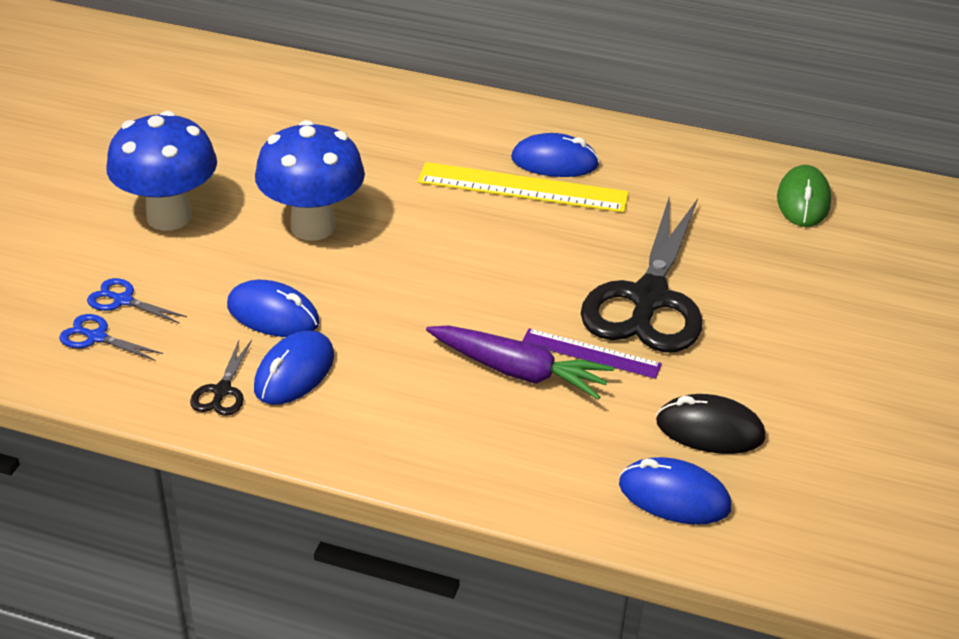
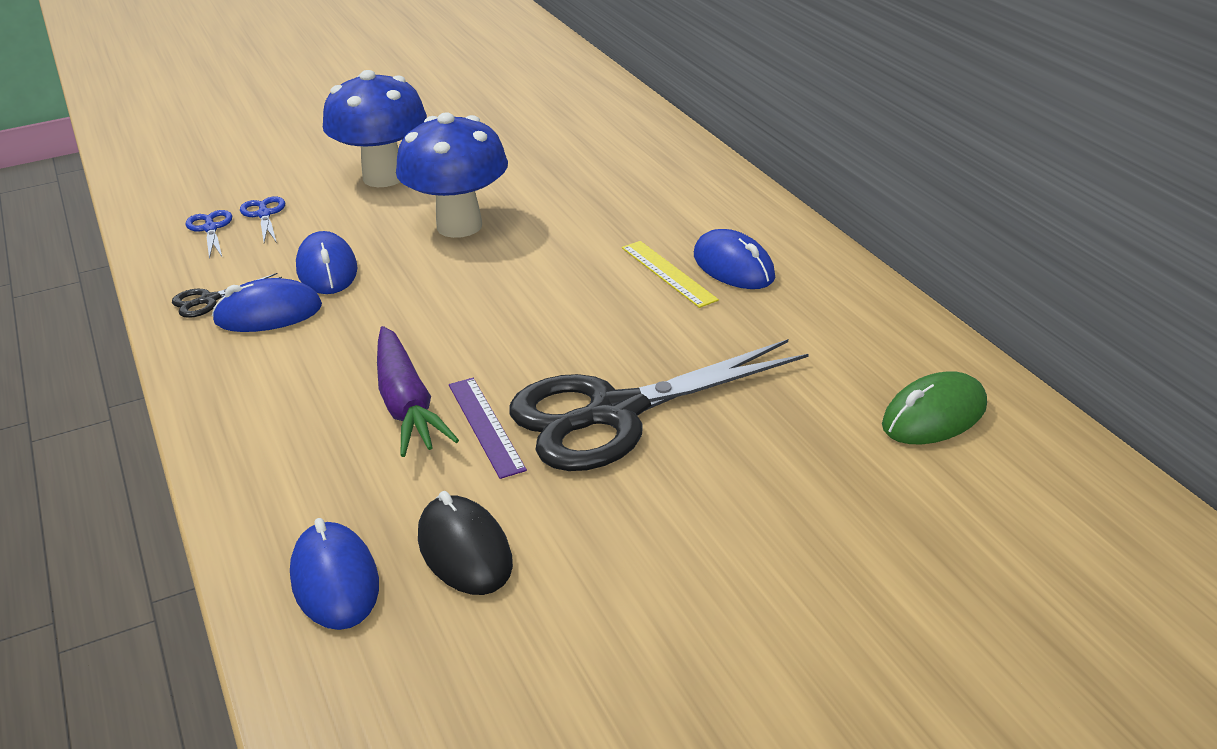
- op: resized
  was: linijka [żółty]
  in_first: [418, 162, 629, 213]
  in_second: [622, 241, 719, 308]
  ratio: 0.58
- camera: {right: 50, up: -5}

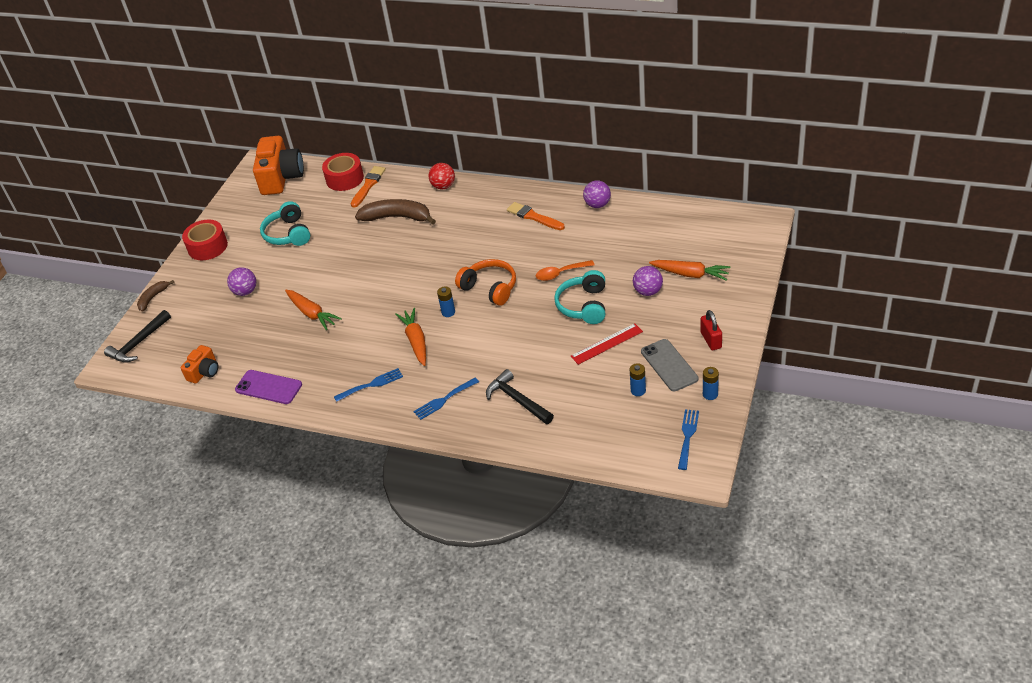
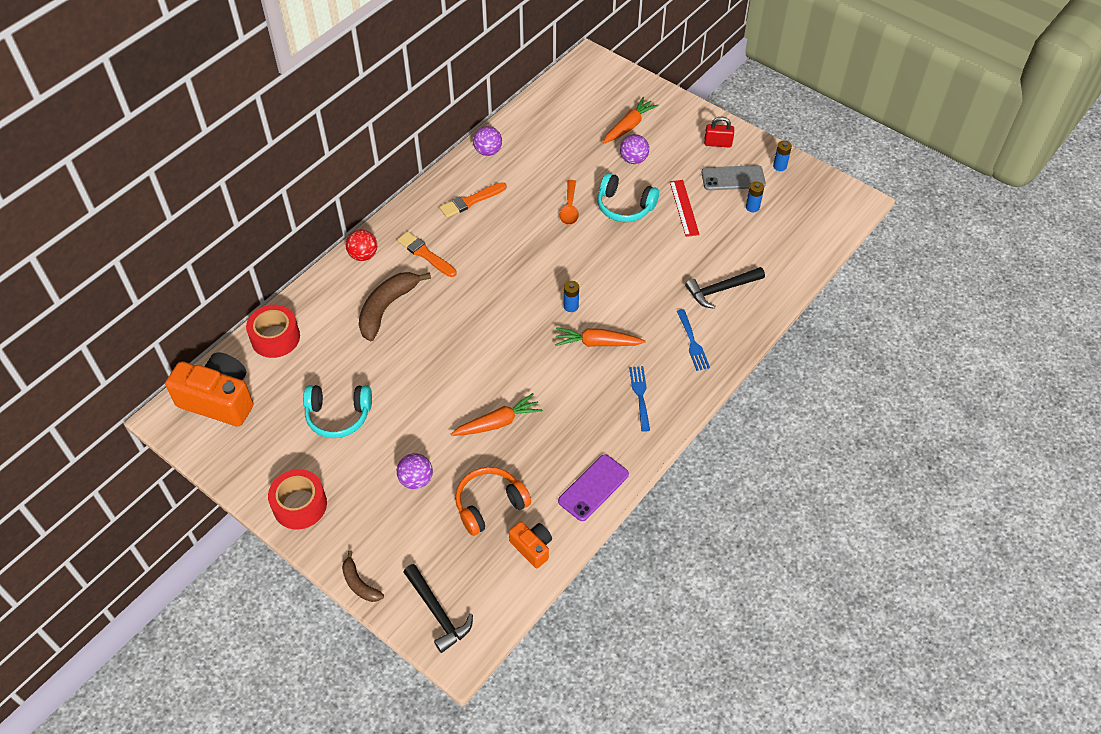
- op: moved
  was: pędzel [pomarańczowy]
  in_first: [351, 166, 386, 208]
  in_second: [397, 231, 457, 277]
- op: moved
  was: słuchawki [pomarańczowy]
  in_first: [455, 259, 516, 306]
  in_second: [455, 467, 531, 536]
- op: removed
  was: widelec [niebieski]
  in_first: [678, 409, 699, 470]
- camera: {right: -75, up: 10}

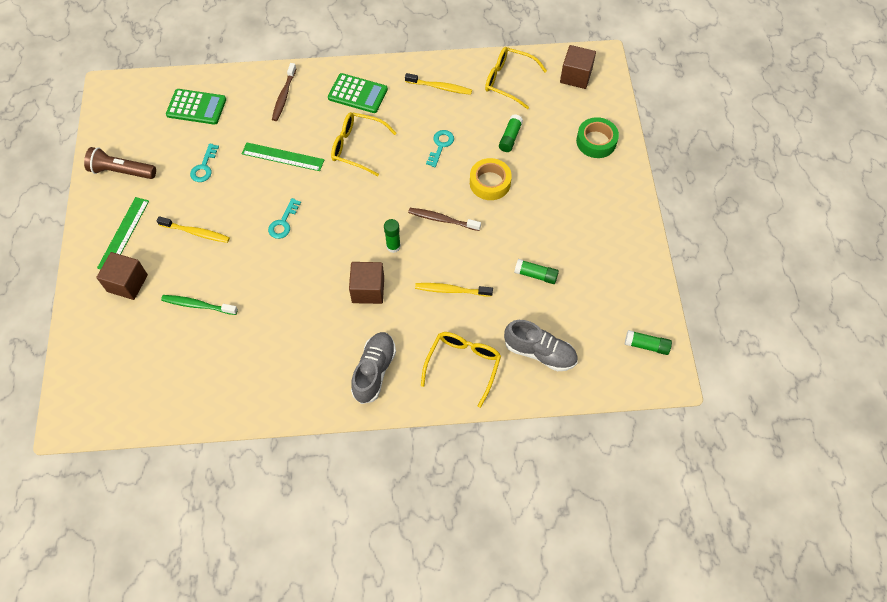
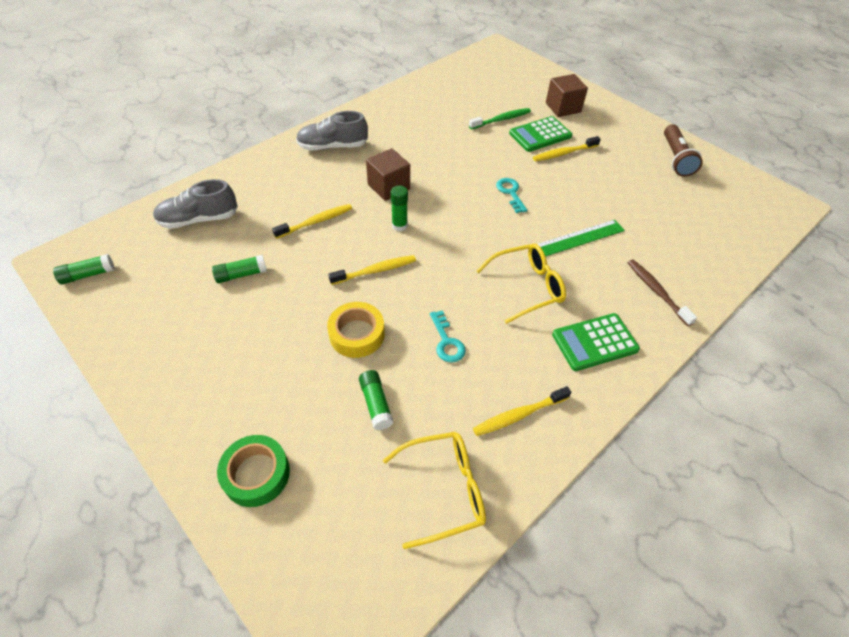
- op: turned
  was: but [szary]
  in_first: [351, 332, 396, 404]
  in_second: [296, 111, 368, 150]
  clockwise: 105
- op: recoloured
  was: szczoteczka do zębów [brązowy]
  now: szczoteczka do zębów [żółty]
  in_first: [408, 208, 481, 231]
  in_second: [328, 255, 416, 285]
- op: moved
  was: kalkulator [zielony]
  in_first: [166, 89, 226, 125]
  in_second: [509, 116, 572, 152]
- op: turned
  was: latarka [brązowy]
  in_first: [84, 147, 156, 179]
  in_second: [664, 124, 703, 177]
  clockwise: 120
- op: removed
  was: linijka [zielony]
  in_first: [97, 197, 149, 269]
- op: removed
  was: klucz [turkusowy]
  in_first: [190, 143, 219, 182]
- op: removed
  was: okulary [żółty]
  in_first: [421, 332, 501, 408]
- op: removed
  was: sześcian [brązowy]
  in_first: [560, 45, 596, 89]
- camera: {right: 140, up: -10}

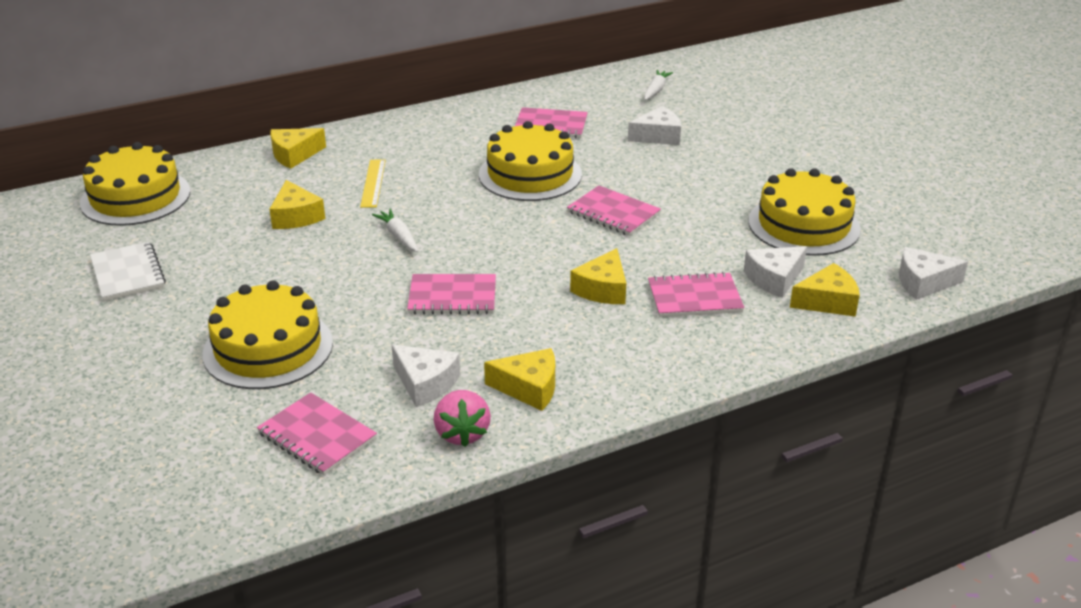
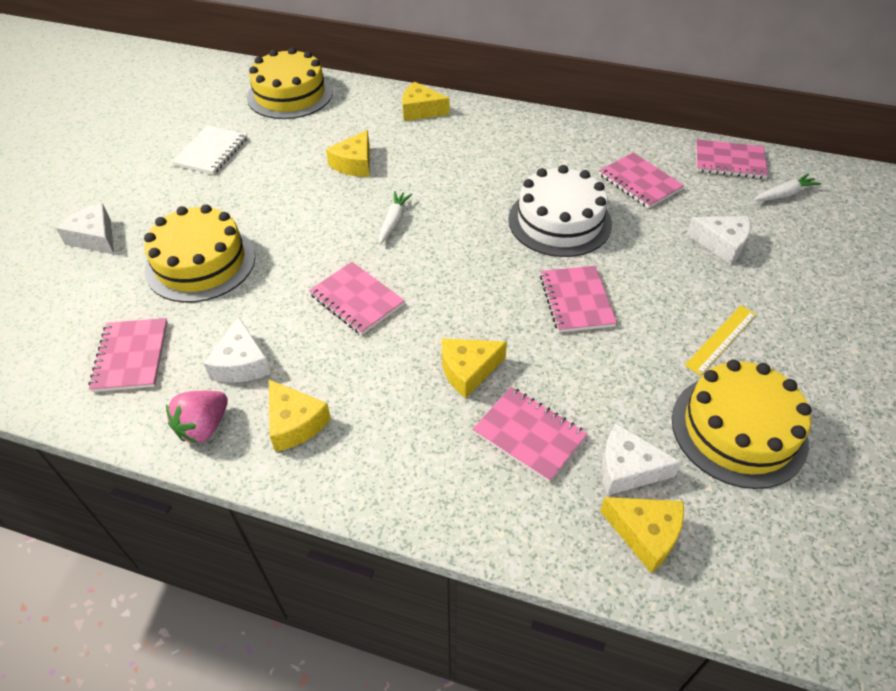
- op: moved
  was: ser [biały]
  in_first: [899, 247, 968, 300]
  in_second: [56, 203, 114, 254]
- op: recoloured
  was: tort [żółty]
  now: tort [biały]
  in_first: [479, 121, 582, 201]
  in_second: [508, 165, 612, 257]
- op: moved
  was: linijka [żółty]
  in_first: [360, 160, 386, 208]
  in_second: [685, 305, 756, 375]
- op: added
  now: zeszyt [różowy]
  in_second: [696, 139, 768, 179]
- camera: {right: 45, up: 15}

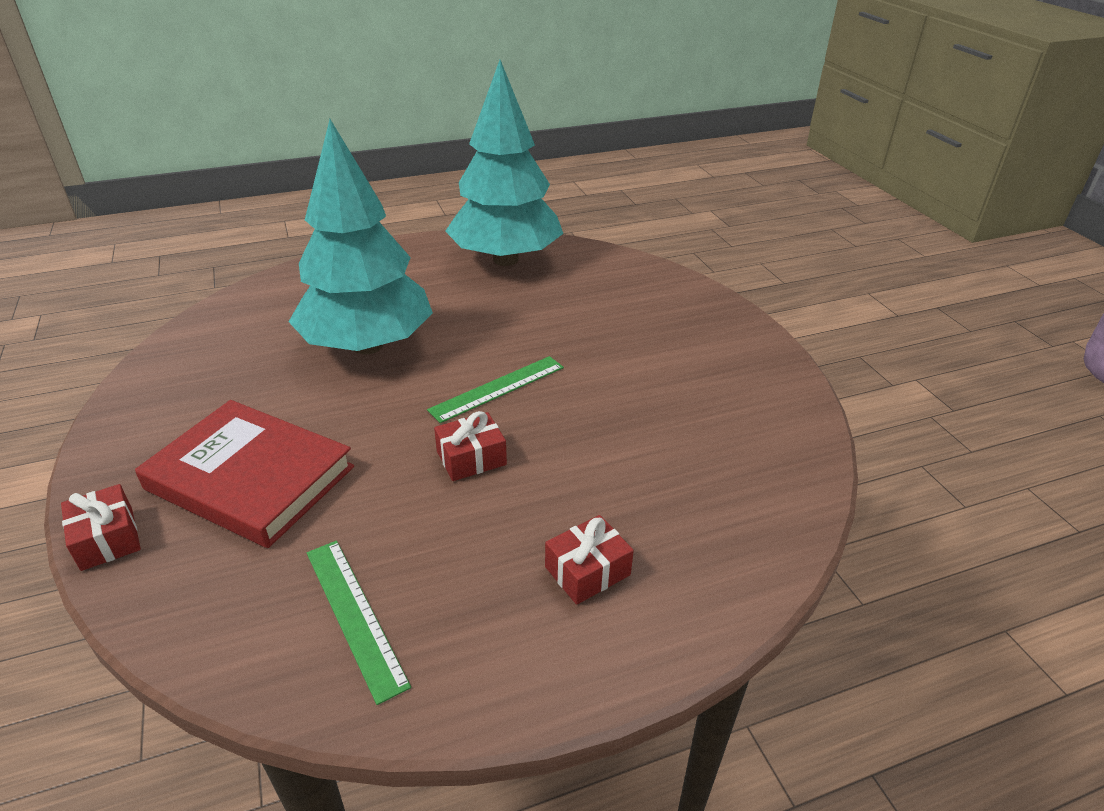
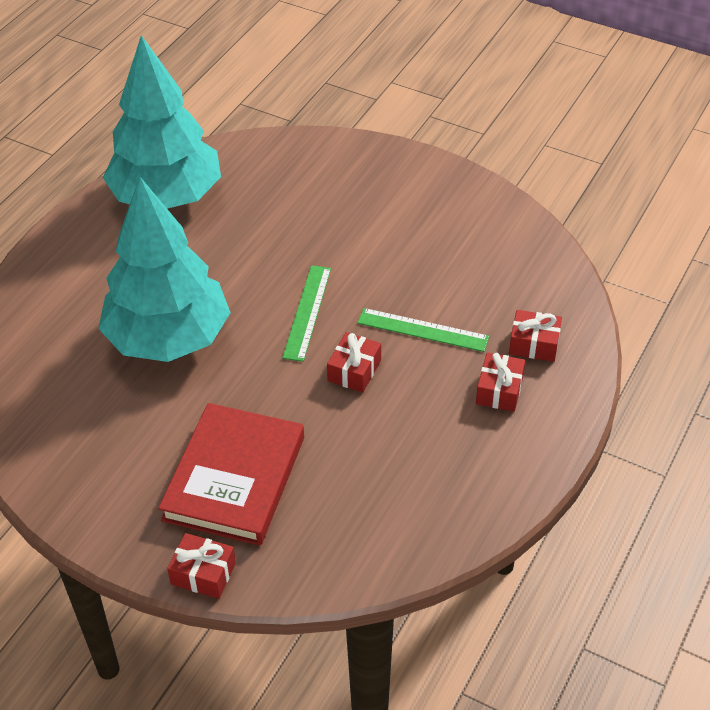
- op: turned
  was: książka [czerwony]
  in_first: [135, 400, 354, 548]
  in_second: [158, 403, 304, 545]
  clockwise: -60
- op: moved
  was: linijka [zielony]
  in_first: [307, 540, 411, 705]
  in_second: [357, 308, 489, 352]
- op: added
  now: prezent [czerwony]
  in_second: [509, 310, 562, 362]
- camera: {right: -40, up: 10}

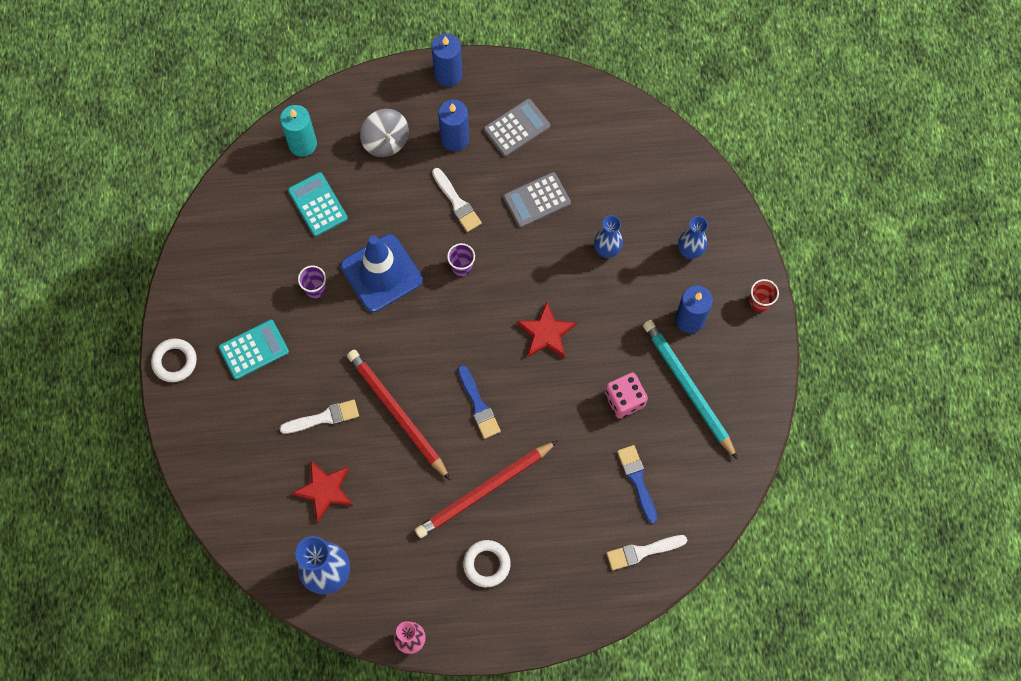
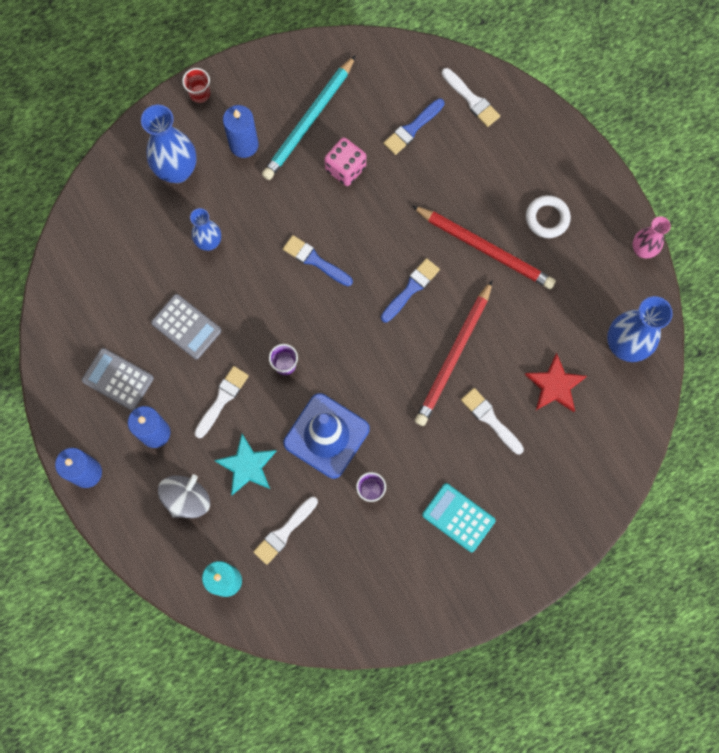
- op: resized
  was: wazon [niebieski]
  in_first: [678, 216, 708, 259]
  in_second: [141, 105, 196, 183]
  ratio: 1.66
- op: added
  now: gwiazda [turkusowy]
  in_second: [214, 434, 276, 495]
- op: replaced
  was: kalkulator [turkusowy]
  now: pędzel [biały]
  in_first: [288, 172, 348, 236]
  in_second: [253, 497, 318, 565]
- op: replaced
  was: gwiazda [czerwony]
  now: pędzel [niebieski]
  in_first: [516, 302, 577, 358]
  in_second: [283, 235, 353, 286]
- op: removed
  was: pierścień [biały]
  in_first: [151, 338, 197, 382]
- camera: {right: -115, up: 5}

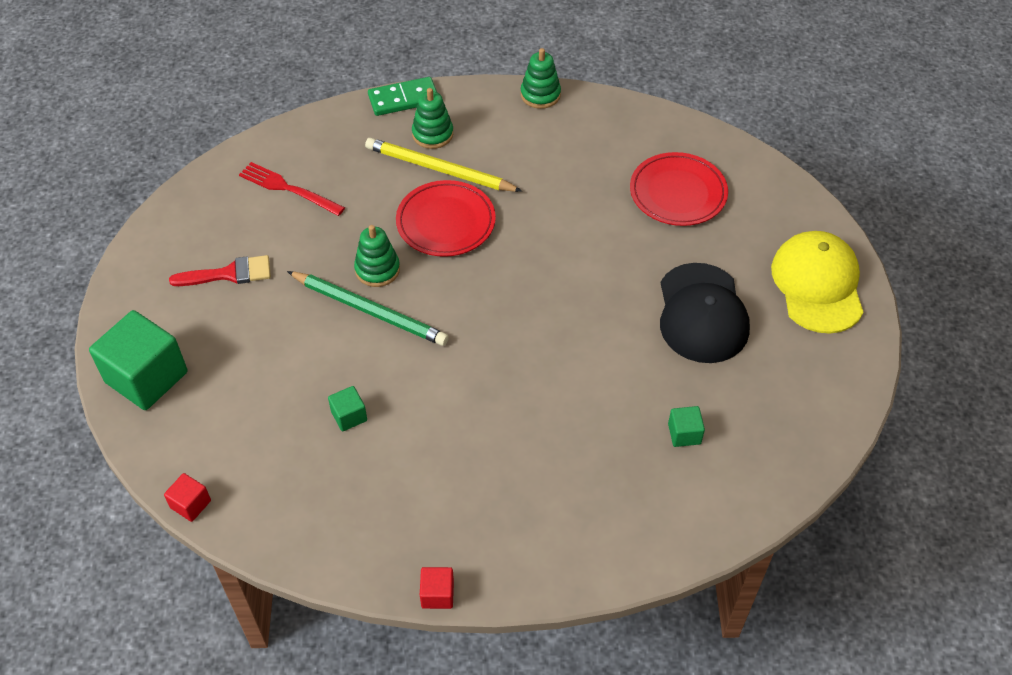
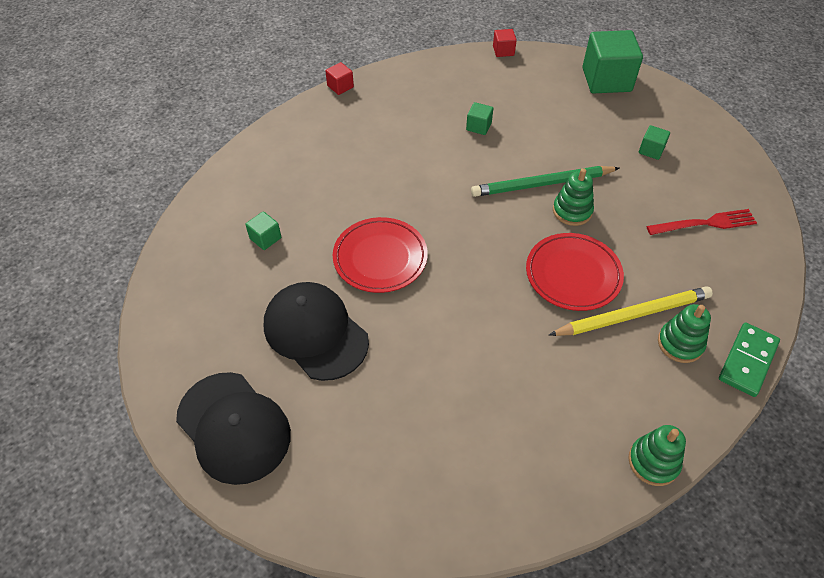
- op: recoloured
  was: czapka [żółty]
  now: czapka [czarny]
  in_first: [771, 231, 864, 334]
  in_second: [176, 372, 291, 485]
- op: moved
  was: talerz [czerwony]
  in_first: [630, 152, 728, 226]
  in_second: [333, 217, 428, 293]
- op: replaced
  was: pędzel [czerwony]
  now: sześcian [zielony]
  in_first: [169, 255, 271, 286]
  in_second: [639, 125, 670, 160]
- camera: {right: 140, up: 0}

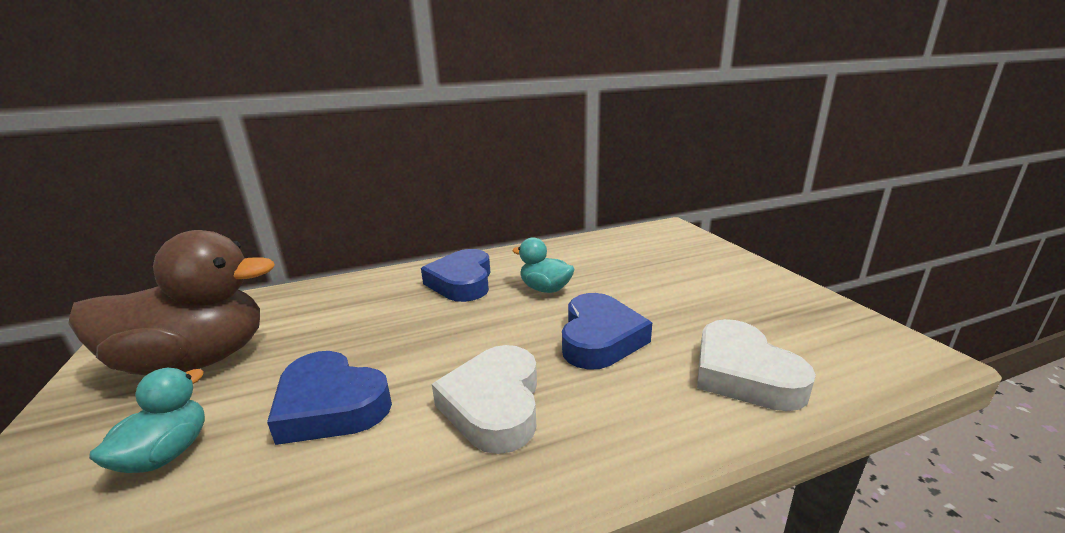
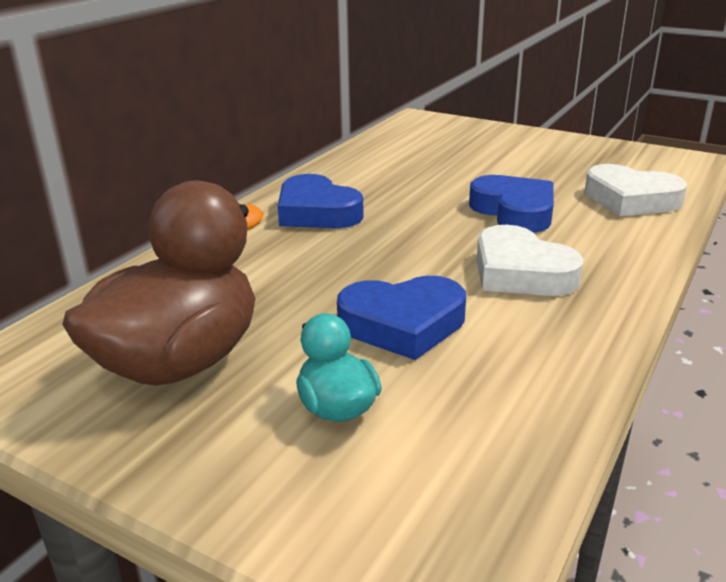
- op: removed
  was: kaczka [turkusowy]
  in_first: [512, 237, 575, 293]
- camera: {right: -40, up: 5}

